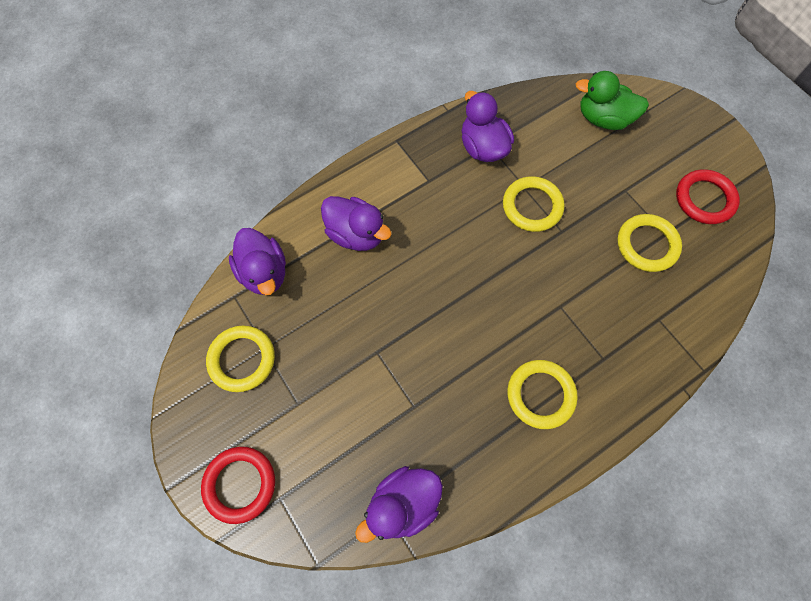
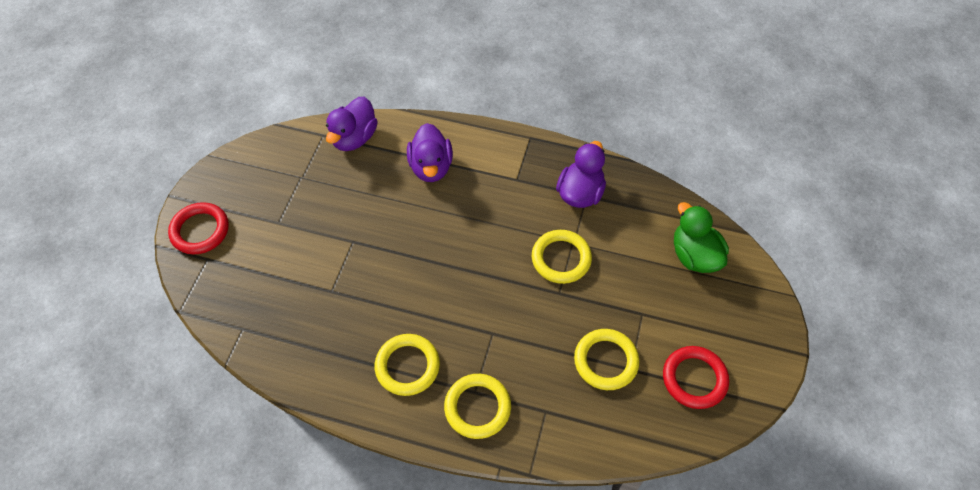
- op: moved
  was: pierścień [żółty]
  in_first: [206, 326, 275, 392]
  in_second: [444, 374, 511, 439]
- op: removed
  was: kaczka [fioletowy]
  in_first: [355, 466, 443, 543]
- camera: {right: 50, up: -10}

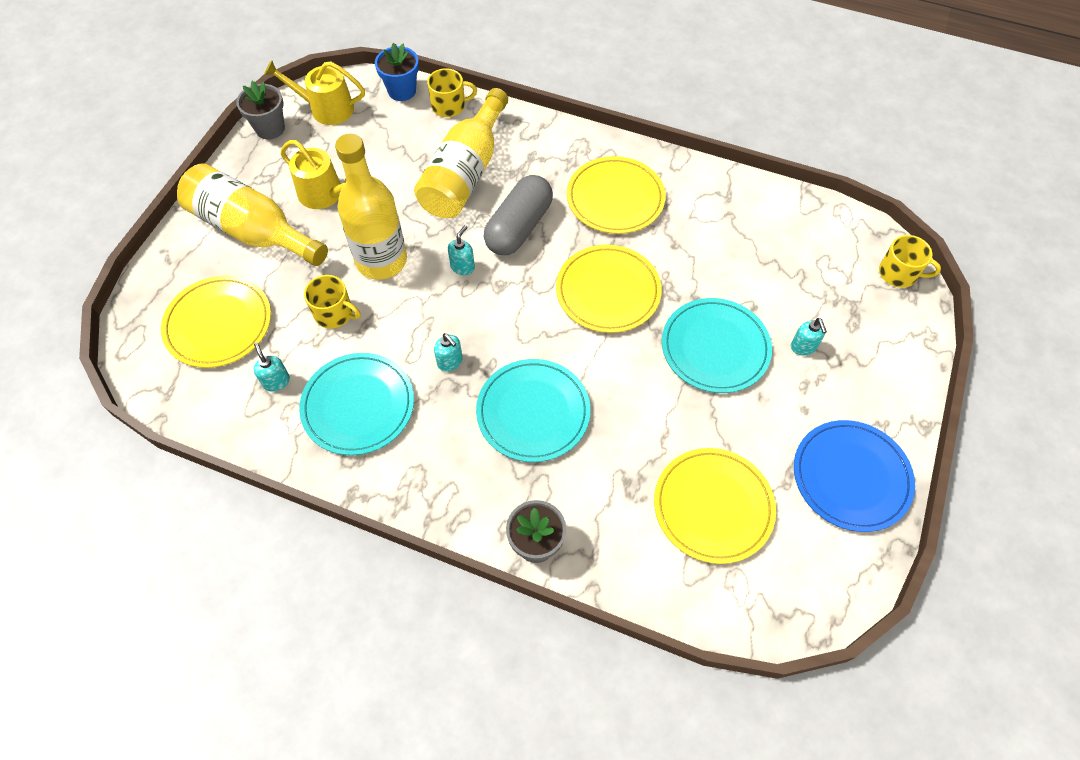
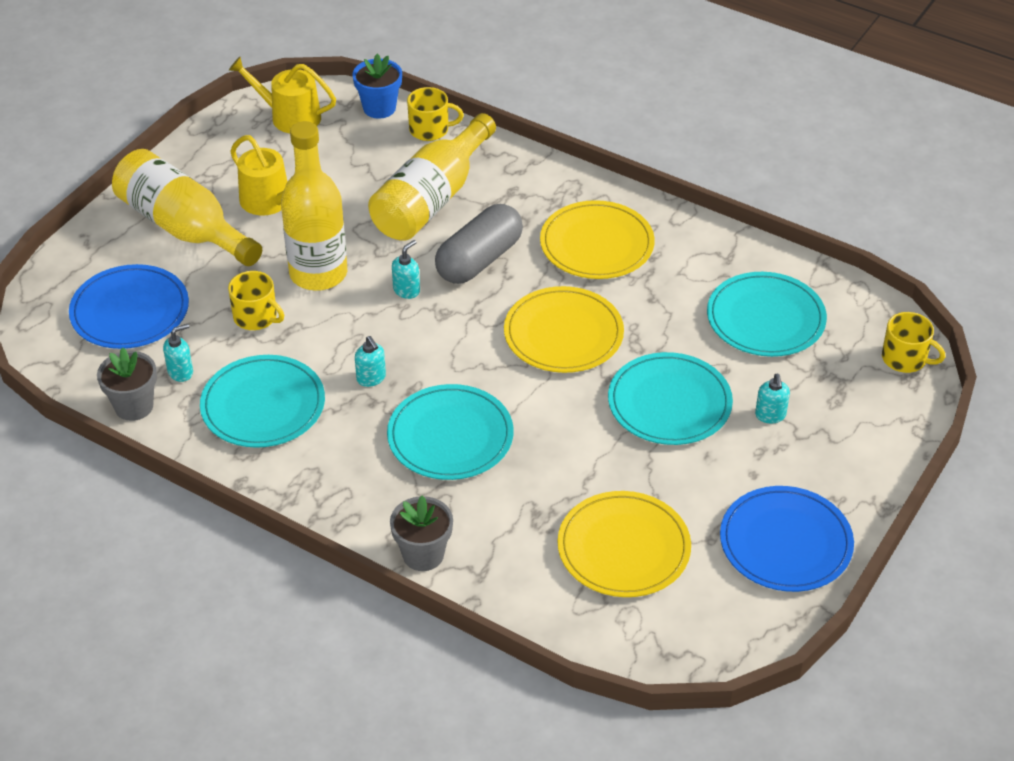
- op: recoloured
  was: talerz [żółty]
  now: talerz [niebieski]
  in_first: [161, 275, 271, 368]
  in_second: [69, 264, 189, 349]
- op: moved
  was: doniczka [szary]
  in_first: [236, 81, 285, 139]
  in_second: [97, 347, 157, 421]
- op: turned
  was: dozownik mydła [turkusowy]
  in_first: [253, 342, 290, 392]
  in_second: [163, 324, 193, 382]
  clockwise: 75
- op: added
  now: talerz [turkusowy]
  in_second: [707, 272, 827, 357]
- camera: {right: 10, up: -15}

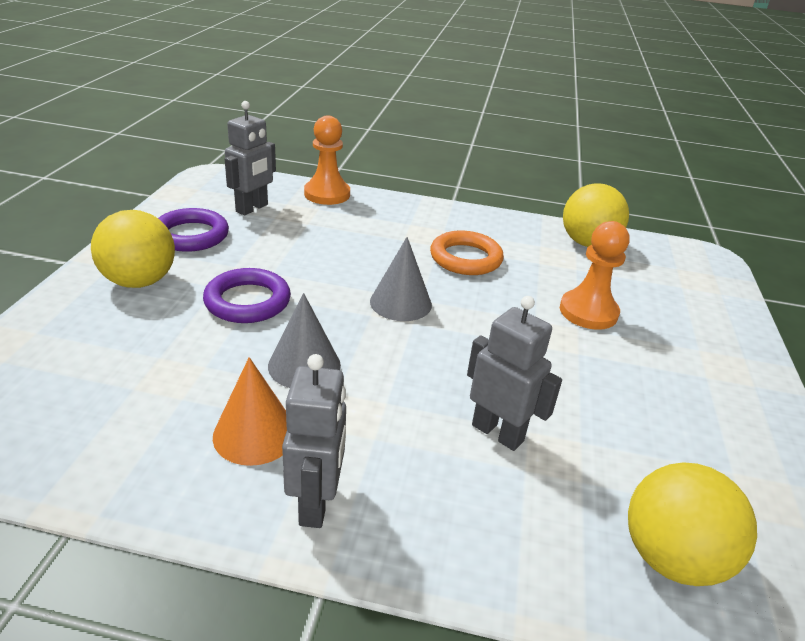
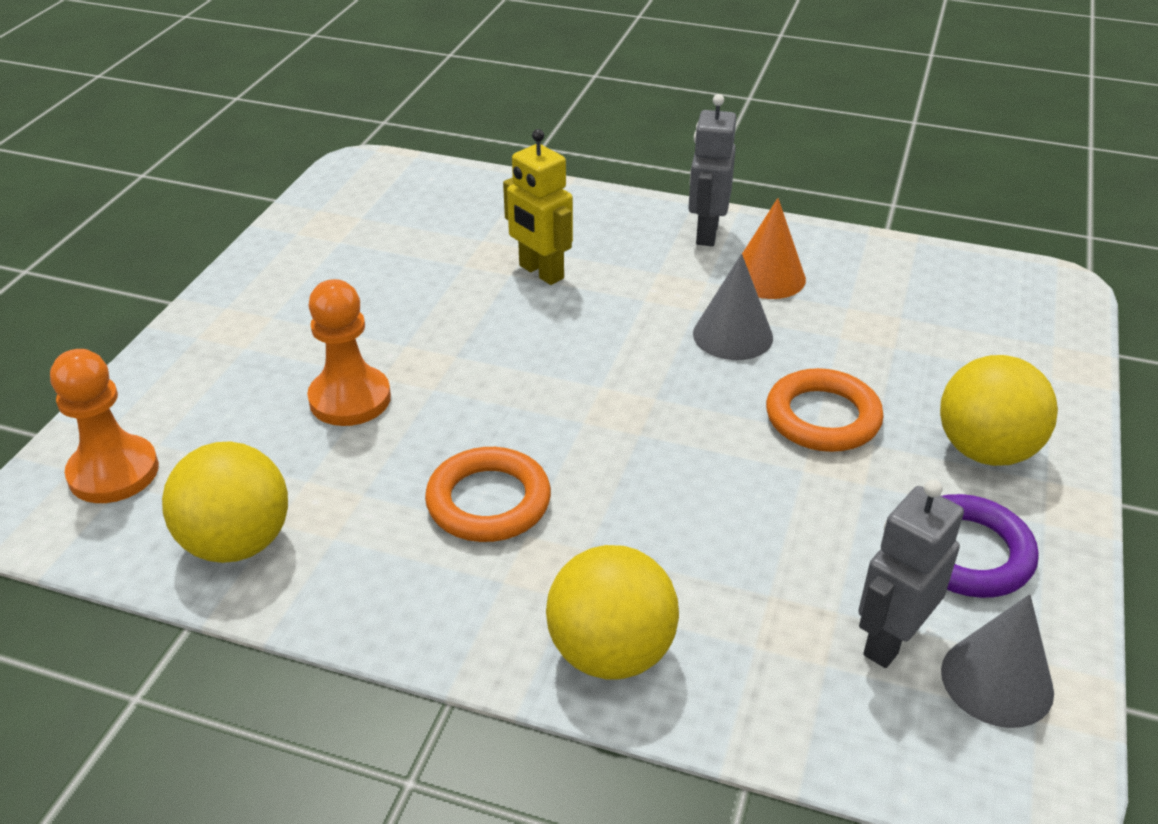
- op: moved
  was: pionek [pomarańczowy]
  in_first: [304, 115, 350, 205]
  in_second: [50, 349, 159, 503]
- op: recoloured
  was: robot [szary]
  now: robot [żółty]
  in_first: [467, 296, 562, 451]
  in_second: [503, 129, 573, 285]
- op: moved
  was: piłka [żółty]
  in_first: [628, 462, 757, 586]
  in_second: [546, 545, 679, 679]
- op: recoloured
  was: pierścień [fioletowy]
  now: pierścień [pomarańczowy]
  in_first: [203, 268, 291, 323]
  in_second: [766, 368, 884, 452]
- op: moved
  was: stożek [szary]
  in_first: [370, 237, 432, 321]
  in_second: [941, 594, 1054, 728]
- camera: {right: -170, up: 5}

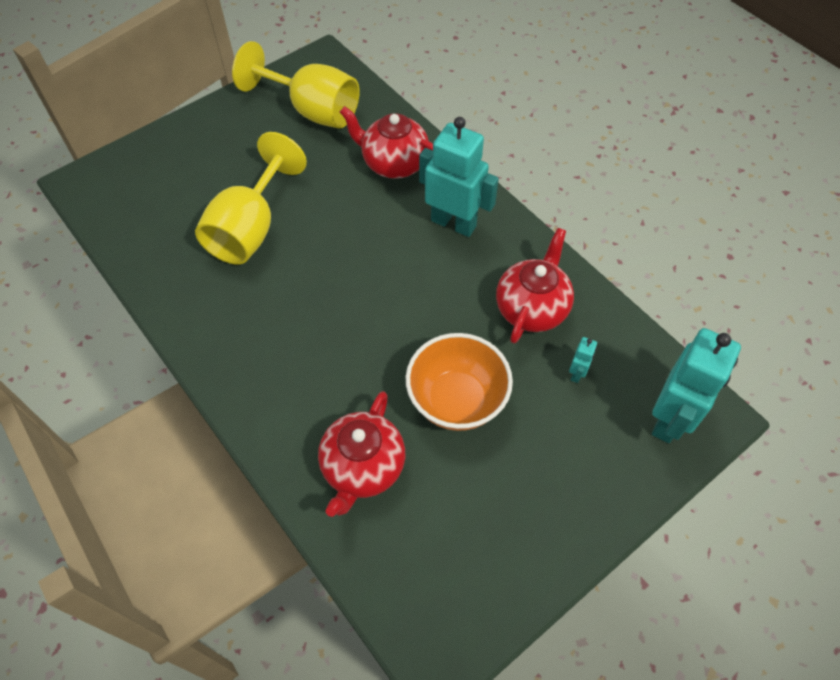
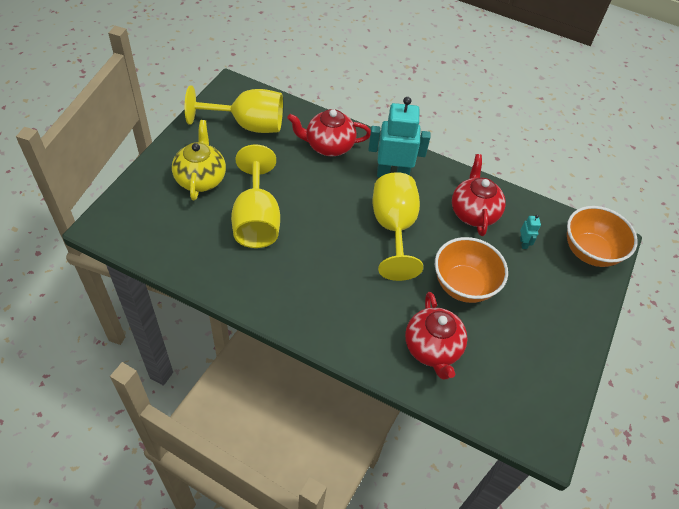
- op: added
  now: imbryk [żółty]
  in_second: [172, 120, 226, 200]
- op: added
  now: kielich [żółty]
  in_second: [373, 172, 423, 281]
- op: replaced
  was: robot [turkusowy]
  now: miska [pomarańczowy]
  in_first: [652, 328, 741, 443]
  in_second: [567, 206, 638, 267]
- camera: {right: -30, up: -5}

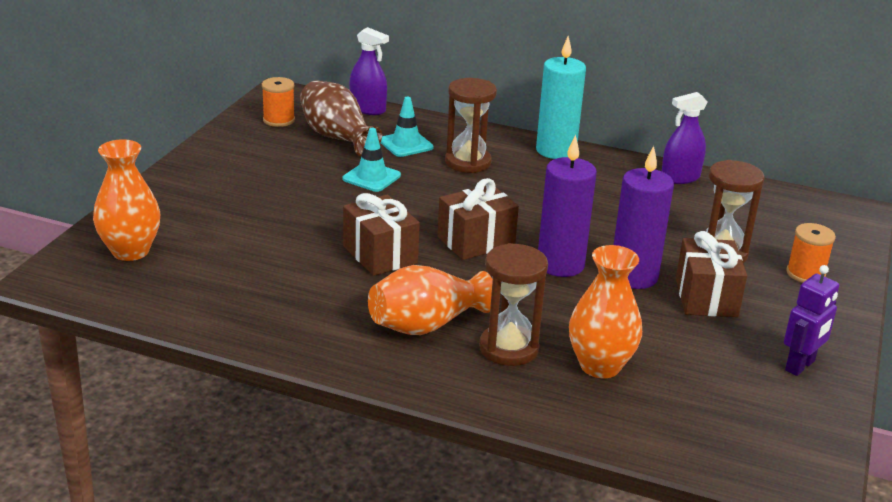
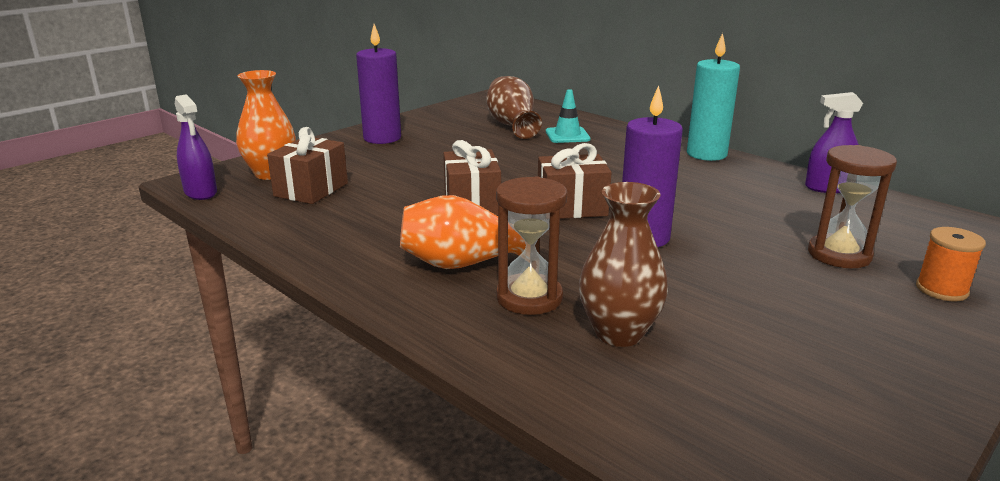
- op: moved
  was: spryskiwacz [fioletowy]
  in_first: [349, 27, 389, 115]
  in_second: [175, 94, 217, 200]
- op: moved
  was: prezent [brązowy]
  in_first: [676, 231, 747, 317]
  in_second: [267, 127, 348, 204]
- op: moved
  was: świeca [fioletowy]
  in_first: [613, 146, 674, 289]
  in_second: [356, 24, 401, 144]
- op: recoloured
  was: wazon [pomarańczowy]
  now: wazon [brązowy]
  in_first: [569, 245, 642, 378]
  in_second: [579, 182, 668, 347]
- op: removed
  was: szpulka [pomarańczowy]
  in_first: [262, 77, 295, 127]
- op: removed
  was: pachołek [turkusowy]
  in_first: [343, 128, 401, 192]
- op: removed
  was: klepsydra [brązowy]
  in_first: [445, 78, 497, 173]
- op: removed
  was: robot [fioletowy]
  in_first: [784, 265, 839, 376]
- camera: {right: 25, up: -5}

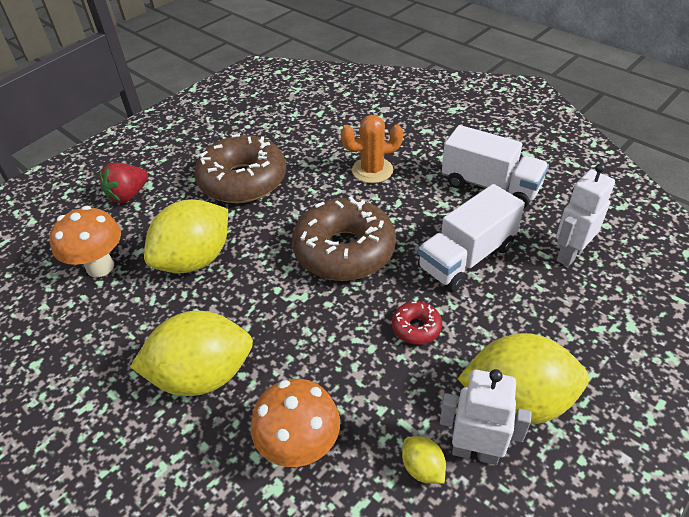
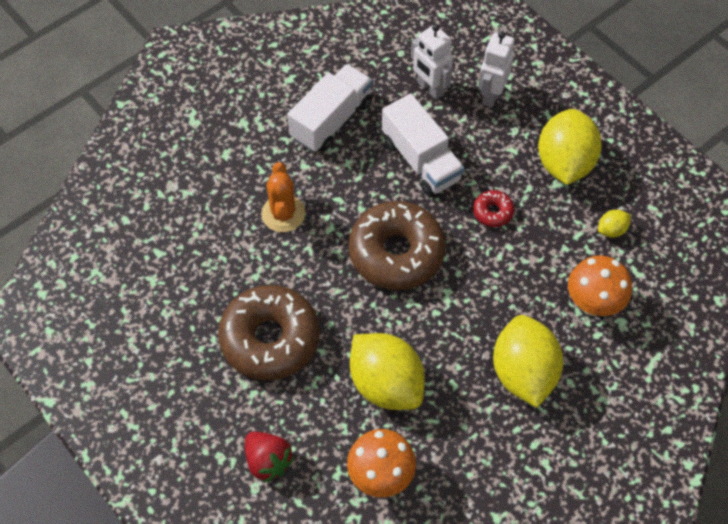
- op: moved
  was: robot [biały]
  in_first: [440, 369, 532, 465]
  in_second: [478, 31, 515, 107]
- camera: {right: -85, up: 15}

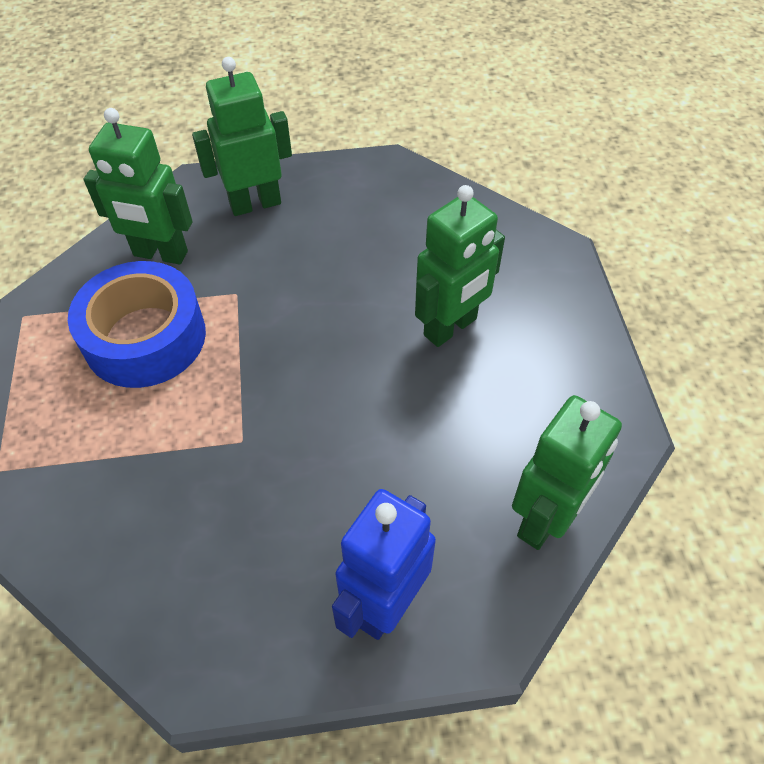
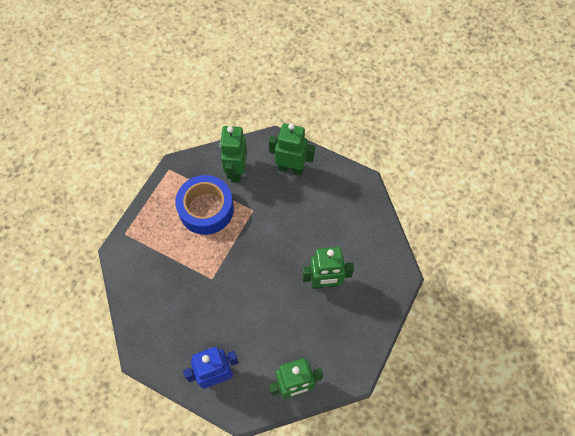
- op: turned
  was: robot [zielony]
  in_first: [83, 108, 193, 265]
  in_second: [220, 126, 247, 183]
  clockwise: 45
- camera: {right: 35, up: 10}

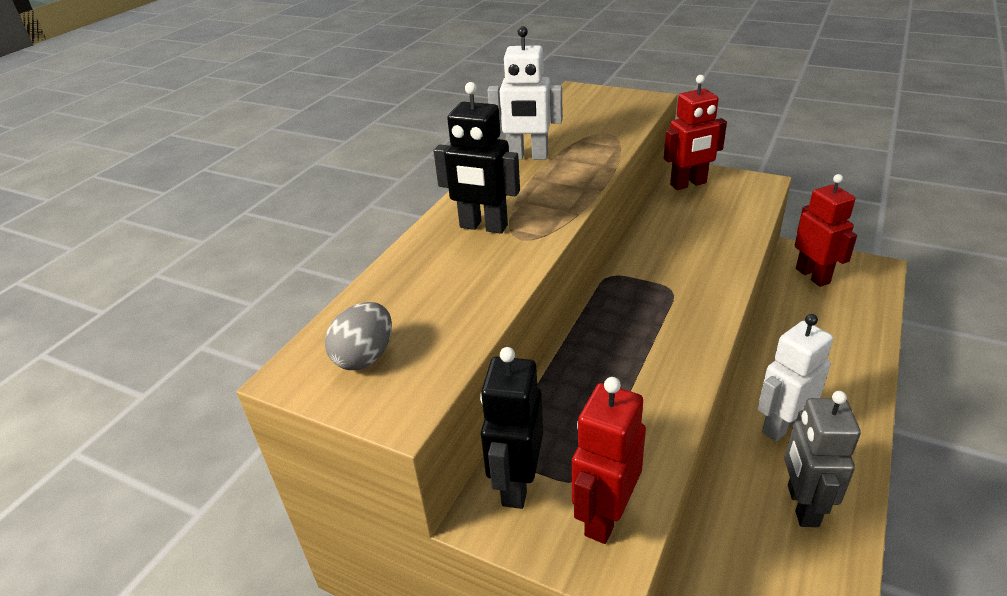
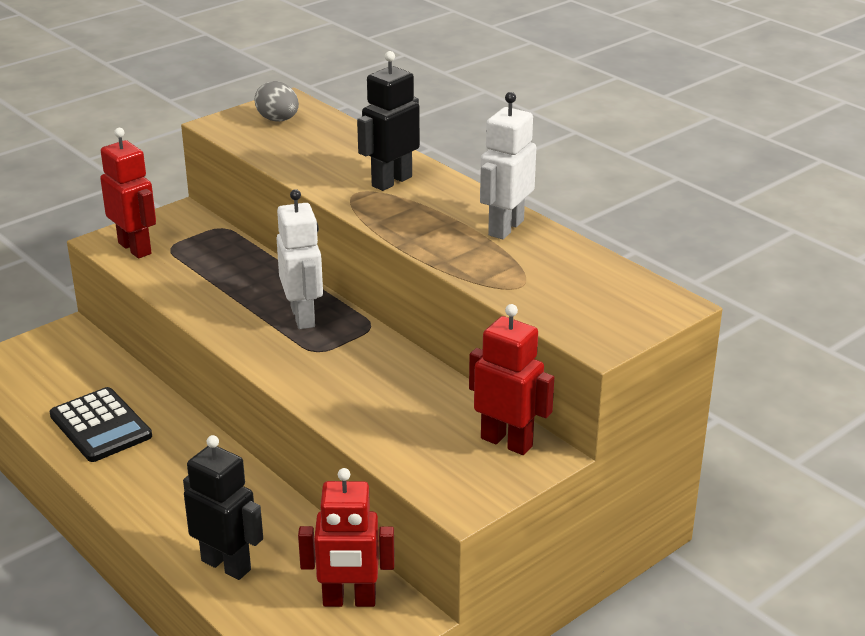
- op: replaced
  was: robot [szary]
  now: kalkulator [czarny]
  in_first: [784, 391, 861, 527]
  in_second: [50, 387, 152, 462]
- op: moved
  was: robot [czarny]
  in_first: [480, 347, 543, 509]
  in_second: [183, 435, 263, 580]
- op: moved
  was: robot [biały]
  in_first: [758, 314, 833, 442]
  in_second: [276, 189, 323, 329]
- op: turned
  was: robot [czerwony]
  in_first: [664, 75, 727, 190]
  in_second: [469, 304, 555, 455]
  clockwise: 120
- camera: {right: 110, up: -5}

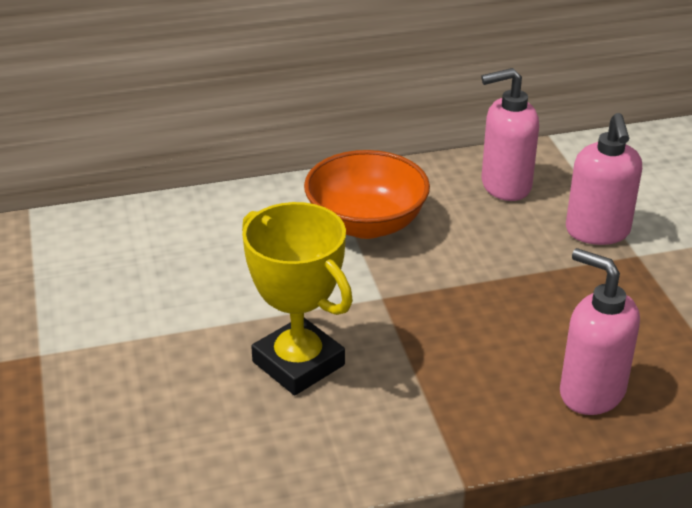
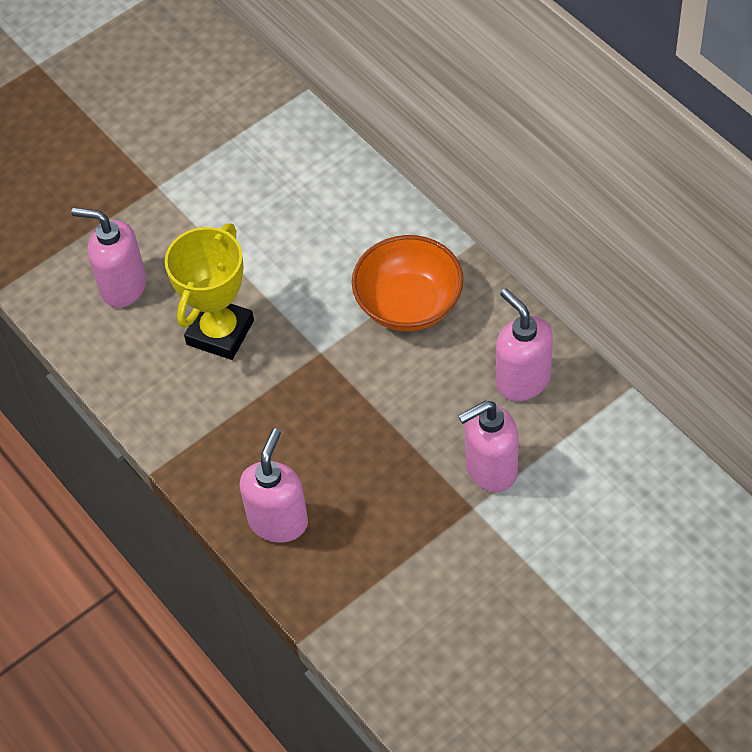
- op: added
  now: dozownik mydła [różowy]
  in_second: [71, 208, 146, 308]
- camera: {right: 70, up: 20}

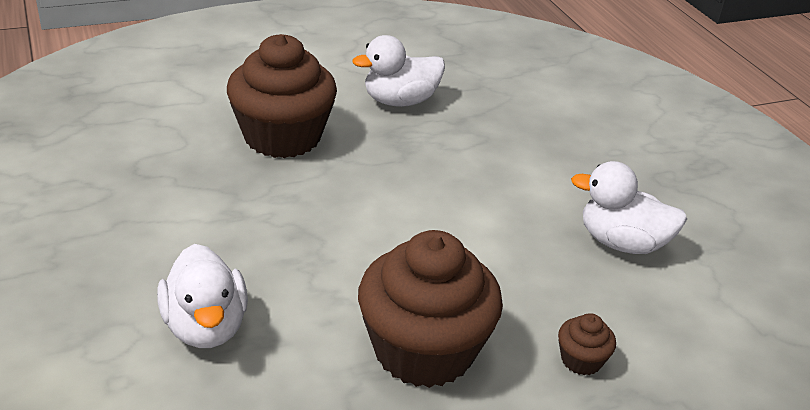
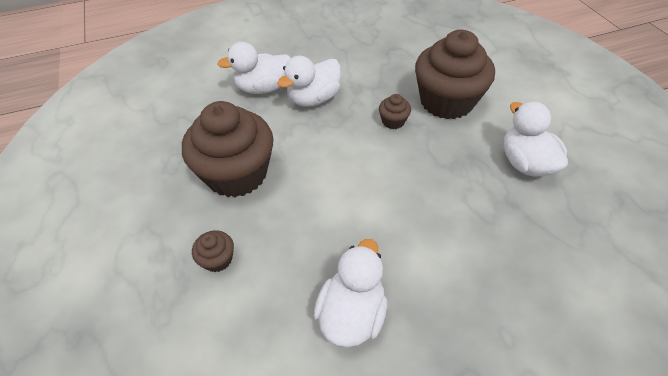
- op: added
  now: kaczka [biały]
  in_second: [277, 56, 341, 107]
- op: added
  now: muffinka [brązowy]
  in_second: [379, 94, 411, 129]
- camera: {right: 95, up: 15}

